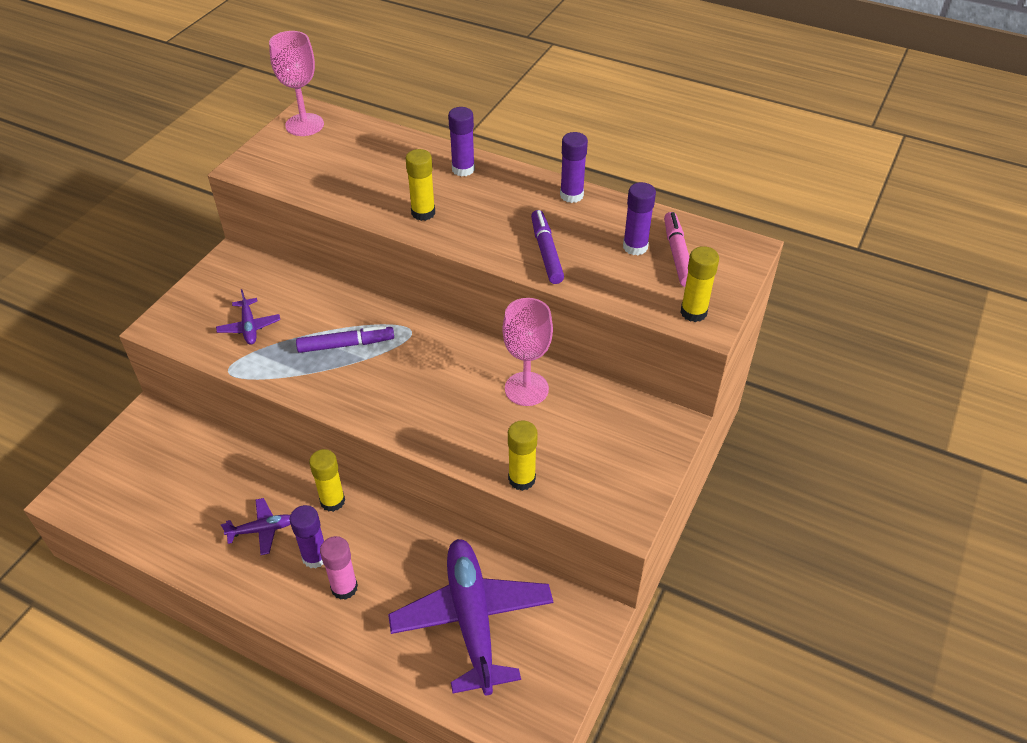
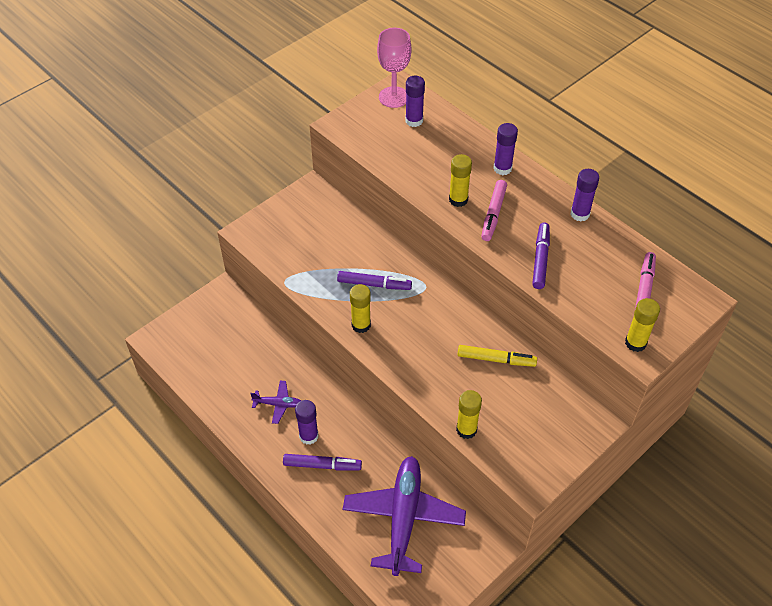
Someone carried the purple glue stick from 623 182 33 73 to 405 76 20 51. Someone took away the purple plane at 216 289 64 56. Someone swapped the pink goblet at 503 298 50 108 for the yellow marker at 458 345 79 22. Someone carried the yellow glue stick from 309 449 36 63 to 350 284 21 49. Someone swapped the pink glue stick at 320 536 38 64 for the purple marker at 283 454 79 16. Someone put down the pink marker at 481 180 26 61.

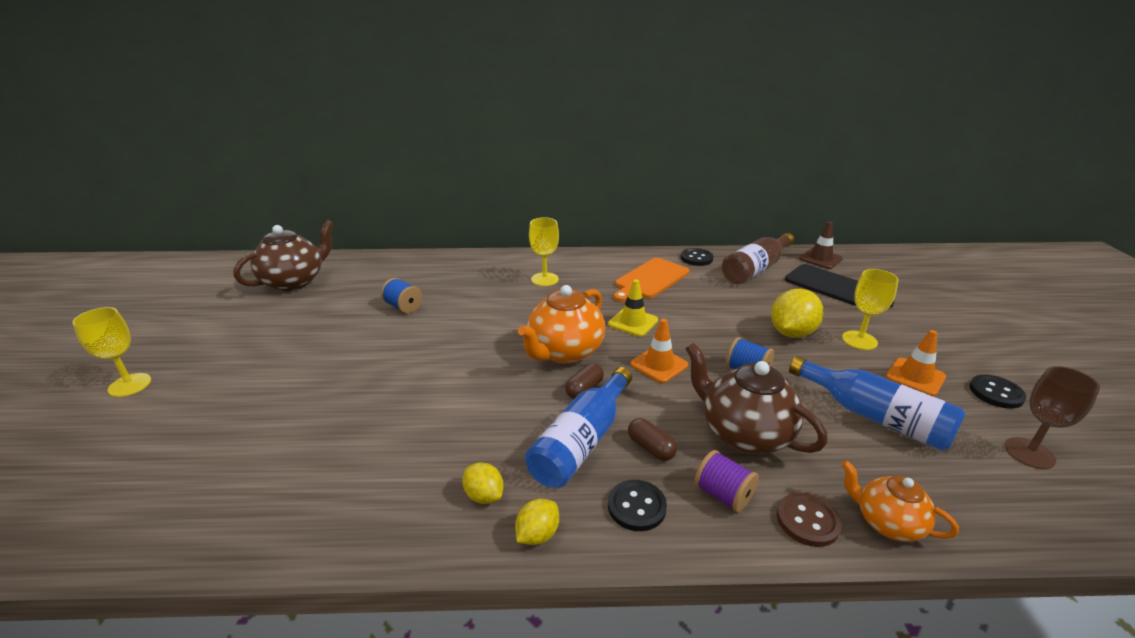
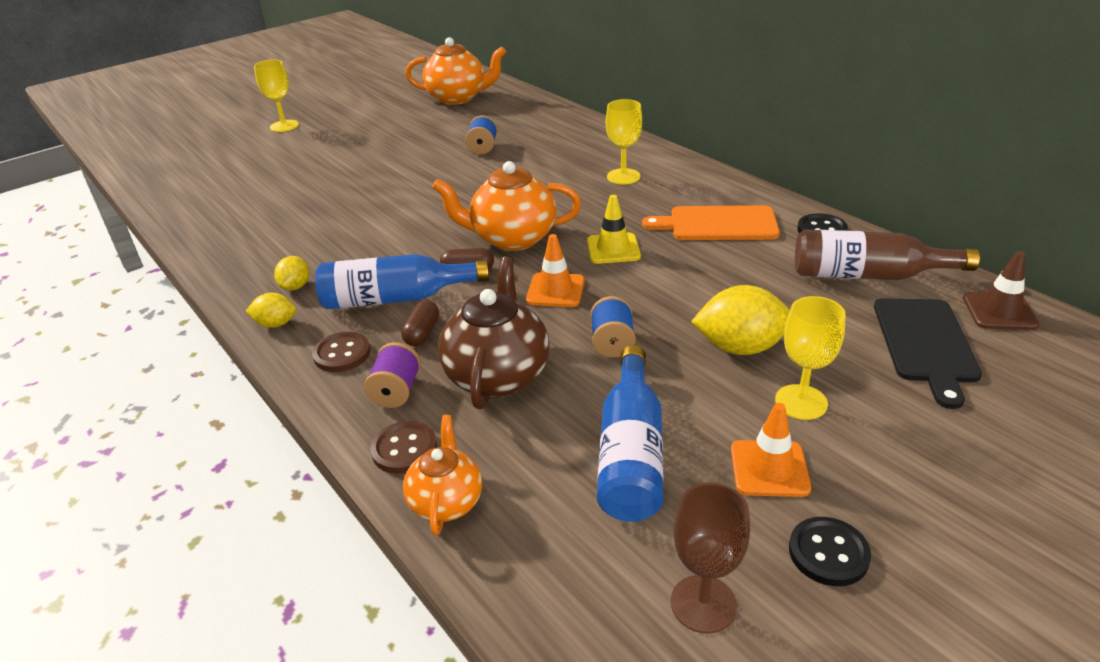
Someone repainted the brown teapot at 234 220 100 71, which became the orange teapot at 405 37 101 68. Someone repainted the black button at 608 480 59 51, which became the brown button at 312 332 58 40.

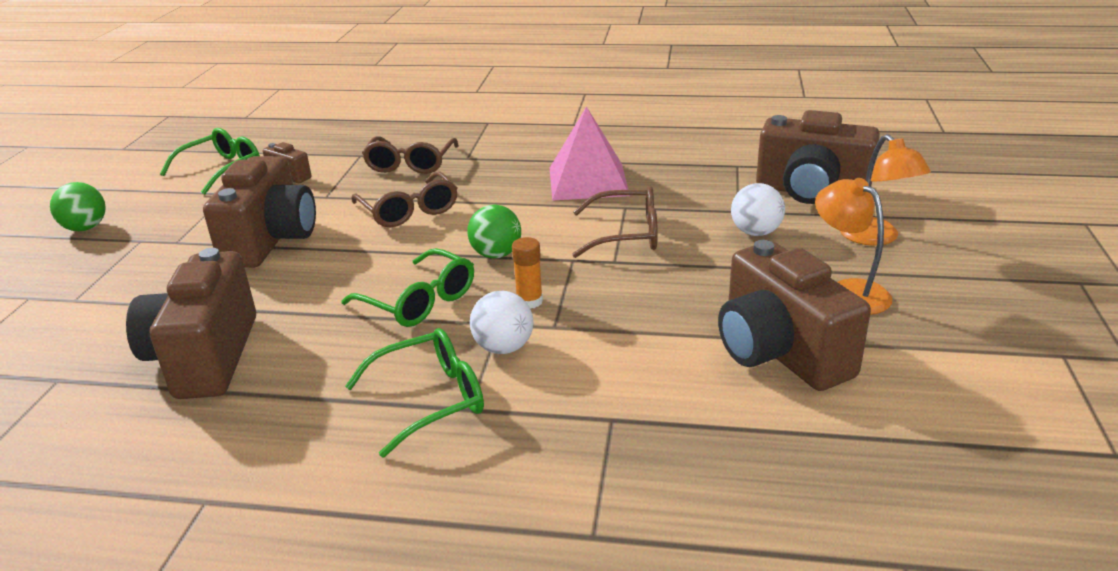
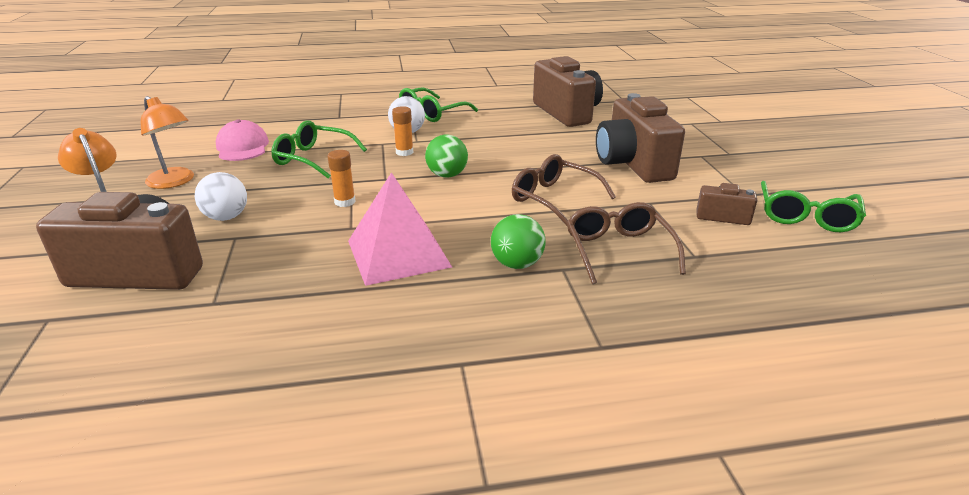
Someone carried the green ball from 50 182 56 49 to 491 214 55 55. Someone swapped the brown glasses at 572 185 86 73 for the orange glue stick at 327 150 29 57. Someone swapped the brown camera at 718 240 153 151 for the pink cap at 216 119 53 42. Someone carried the green glasses from 342 248 132 79 to 271 120 96 59.

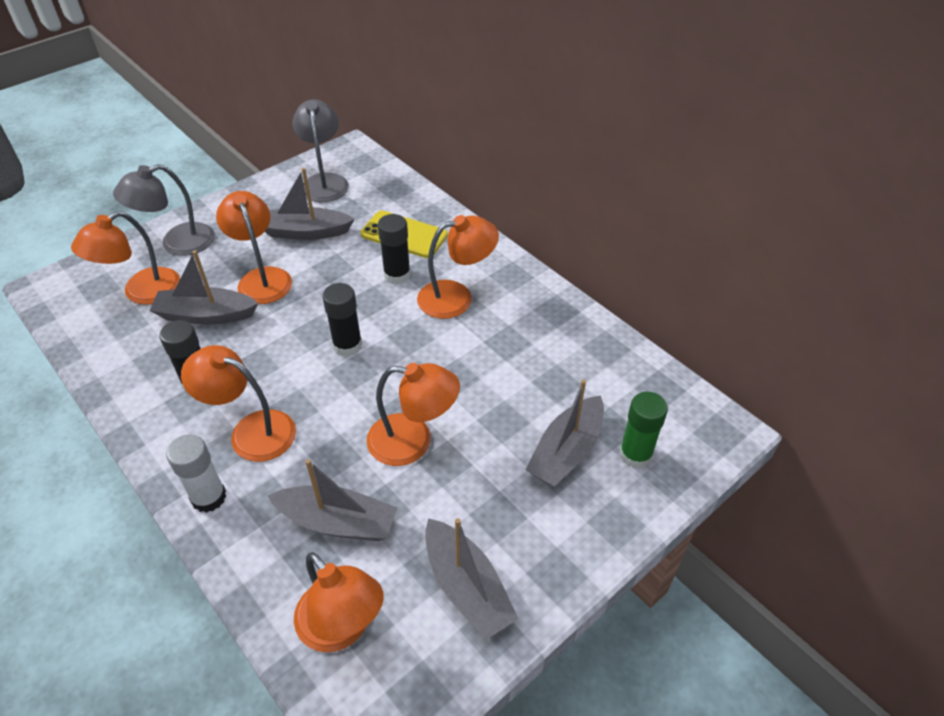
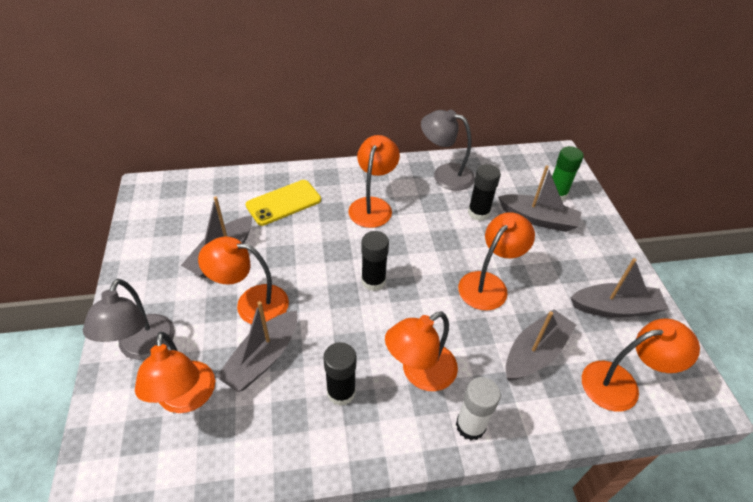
Someone carried the grey lamp from 292 99 57 103 to 421 109 54 81. Someone carried the black glue stick from 378 214 33 70 to 468 164 33 57. Someone rotated the grey boat at 525 379 79 108 by 45 degrees counterclockwise.

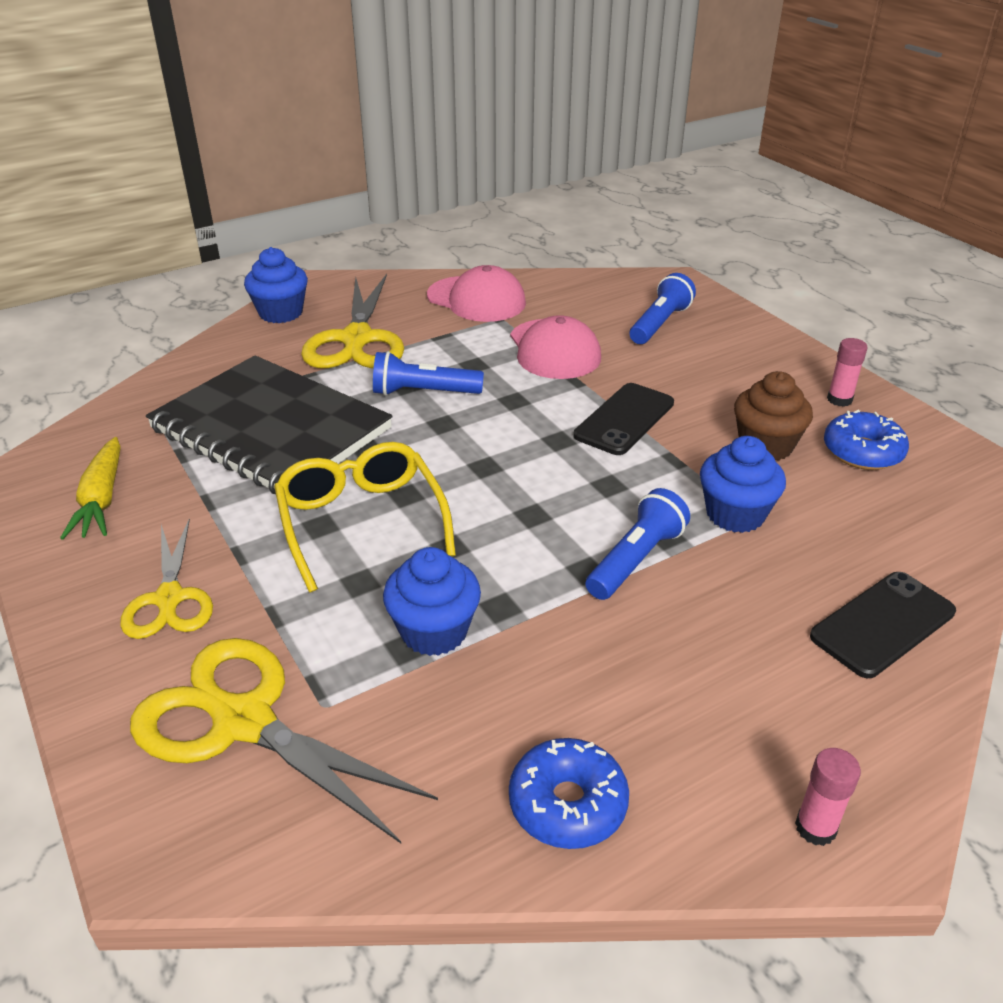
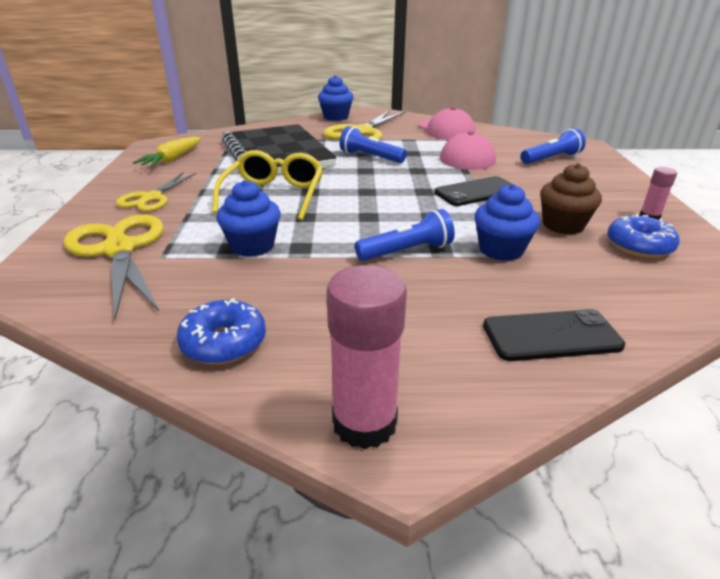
Someone scaled the pink glue stick at 795 748 66 98 by 1.90.

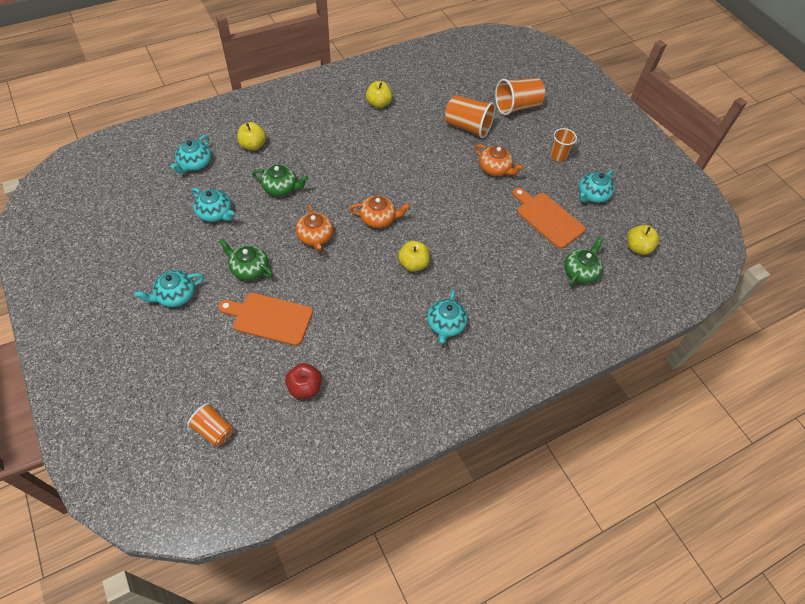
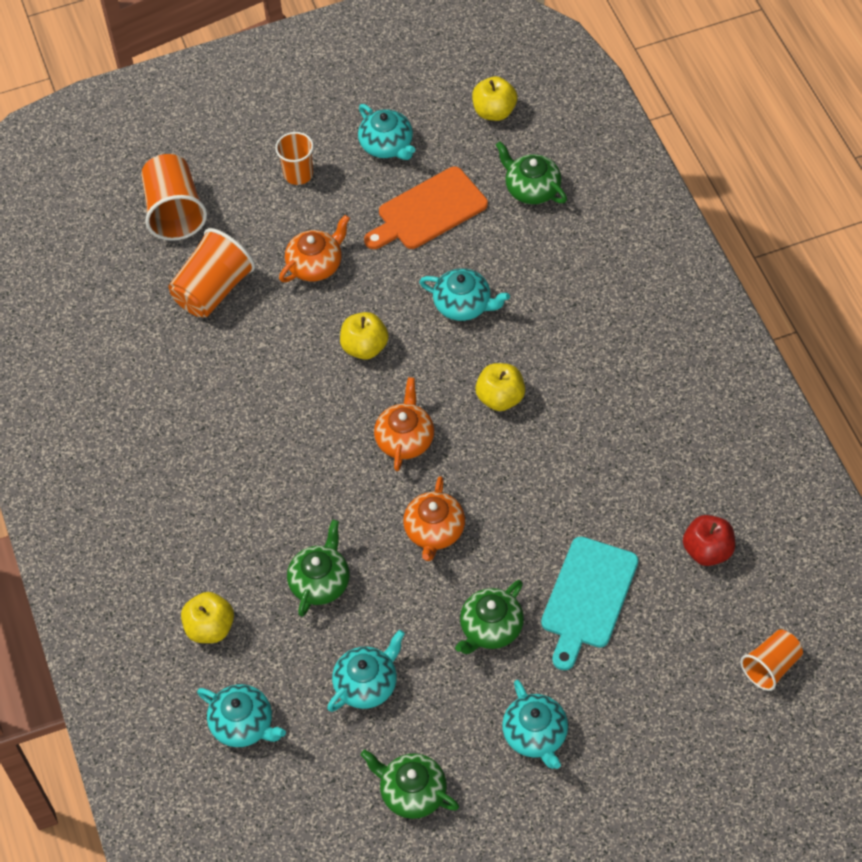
Someone carried the yellow apple from 366 81 27 27 to 340 312 49 48. Someone rotated the orange teapot at 296 205 37 47 by 105 degrees clockwise. Someone carried the turquoise teapot from 427 290 41 54 to 419 268 91 53. Someone repainted the orange cutting board at 218 293 95 53, which became the turquoise cutting board at 541 536 97 134. Someone put down the green teapot at 361 749 98 70.

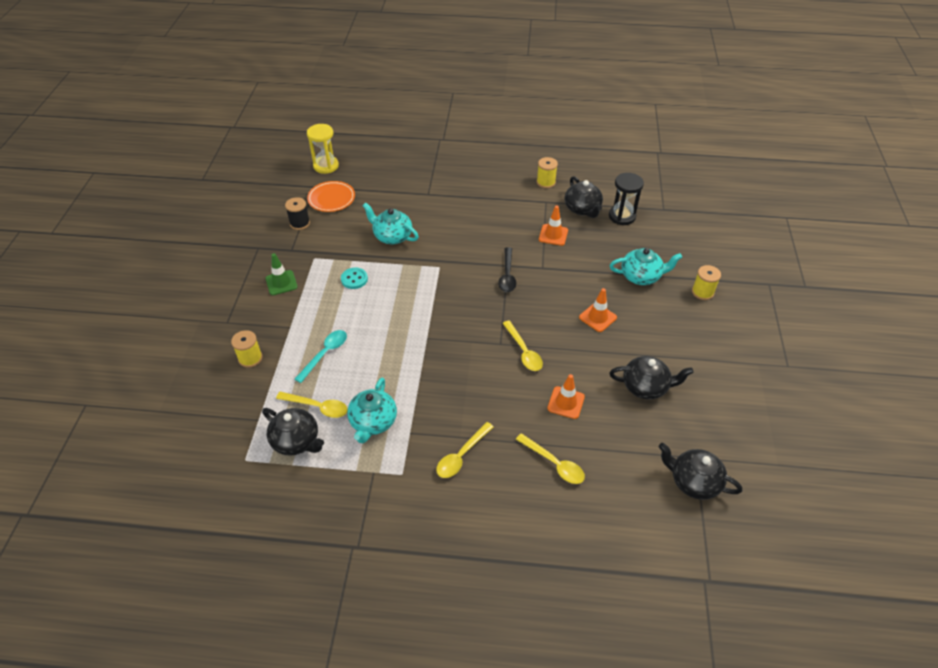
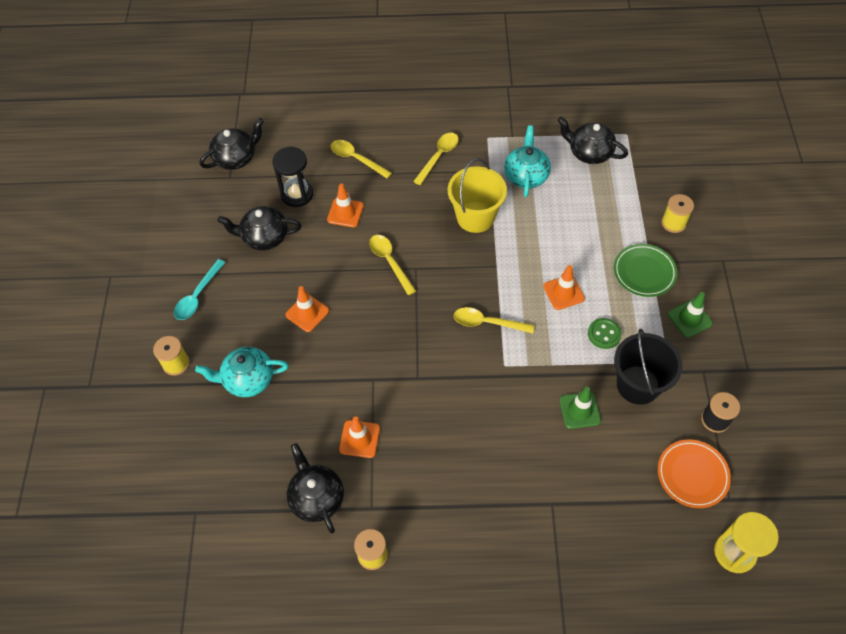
Someone carried the black hourglass from 609 173 35 52 to 272 147 41 60. Someone swapped the turquoise teapot at 363 203 56 41 for the green traffic cone at 560 387 41 42. Someone took away the black spoon at 498 247 18 45. Someone repainted the turquoise button at 341 268 27 21, which became the green button at 588 318 34 31. Someone carried the turquoise spoon from 295 330 52 53 to 174 259 51 61. Someone carried the yellow spoon from 276 392 72 26 to 454 307 80 26. Someone rotated the black teapot at 659 443 83 57 by 60 degrees counterclockwise. Someone put down the yellow bucket at 448 158 59 75. Someone put down the green plate at 614 244 63 53. Someone put down the orange traffic cone at 543 265 42 45. Someone put down the black bucket at 614 329 68 76.

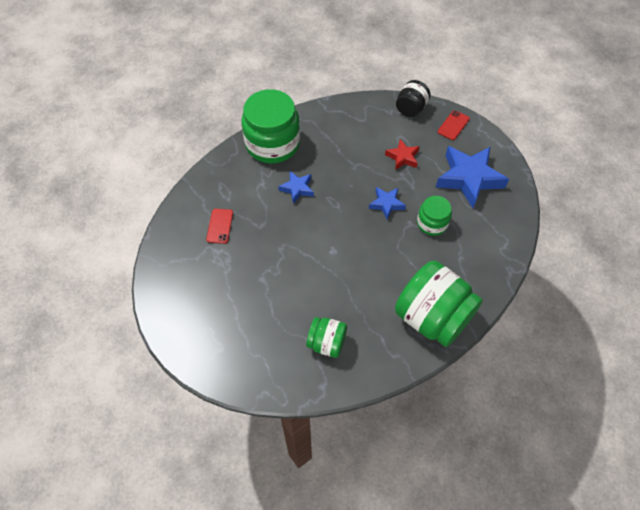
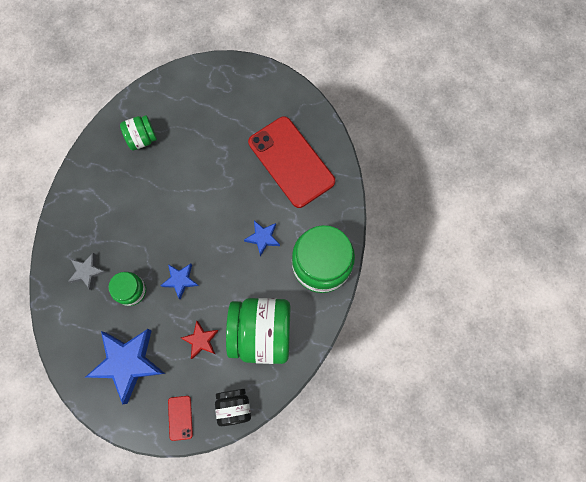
Someone scaled the red phone at 206 209 27 35 by 2.45. Someone carried the green jar from 395 261 88 86 to 226 298 64 66. Someone put down the grey star at 68 253 39 37.

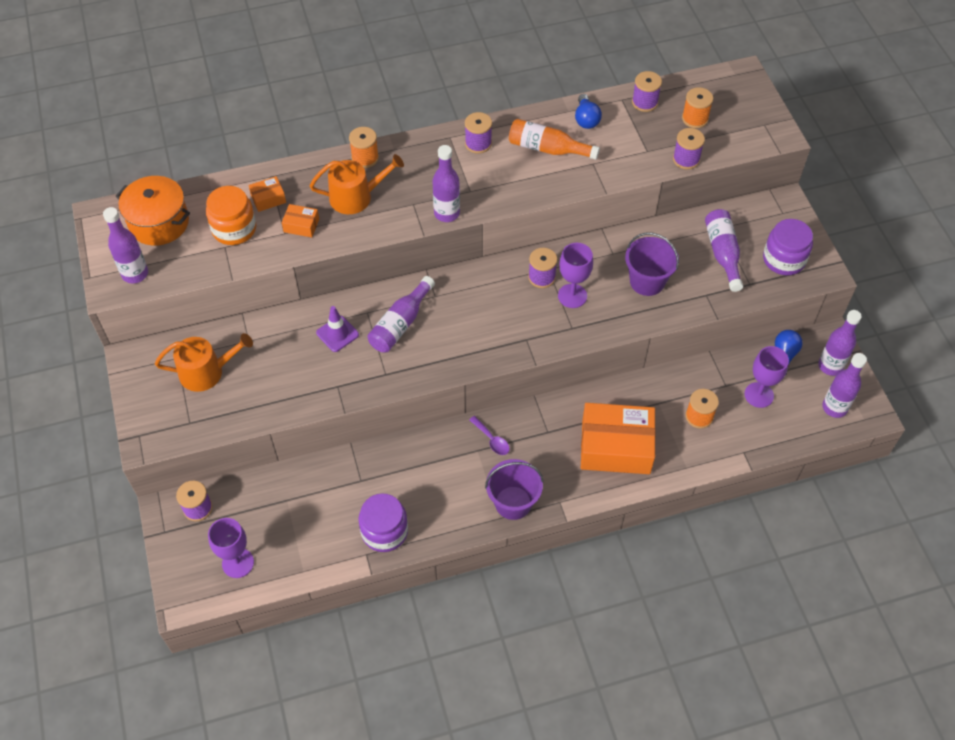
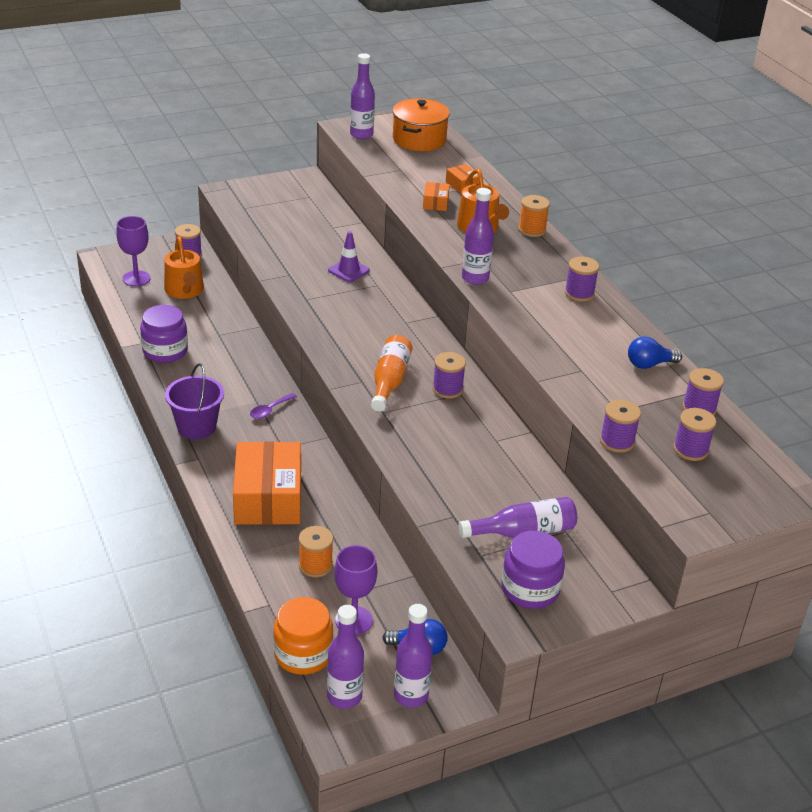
Someone repainted the orange spool at 682 87 31 41, which became the purple spool at 673 408 43 53. Someone carried the orange bottle from 509 119 91 41 to 371 335 42 77. Someone carried the orange jar from 206 186 50 59 to 273 597 60 78. Someone took away the purple bucket at 625 232 54 64. Someone took away the purple goblet at 558 243 35 65. Someone took away the purple bottle at 367 276 68 76. Someone carried the orange watering can from 155 333 98 59 to 164 236 40 63.

